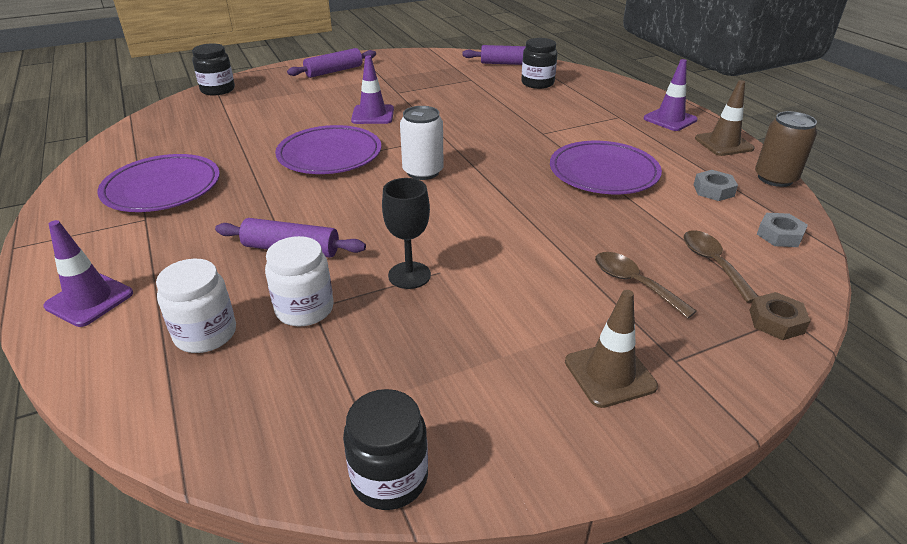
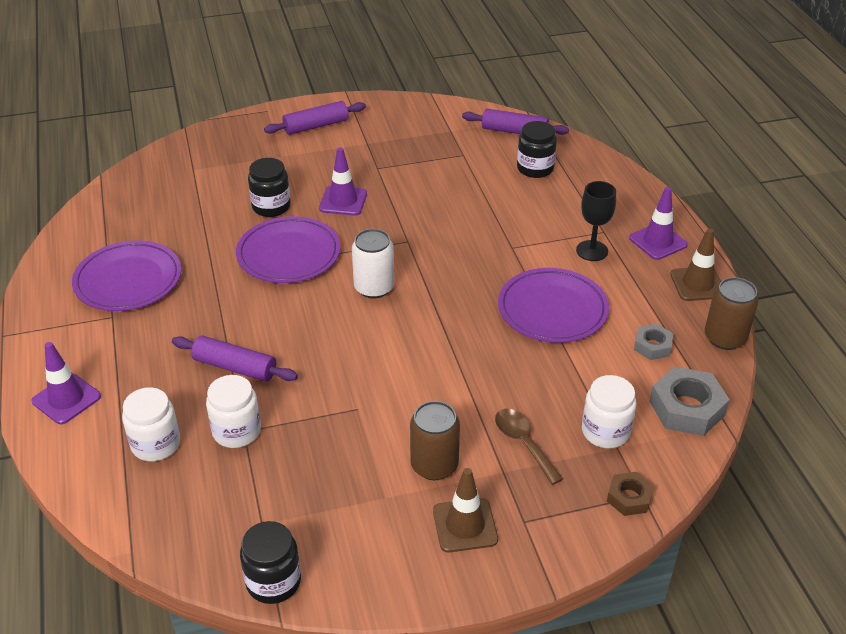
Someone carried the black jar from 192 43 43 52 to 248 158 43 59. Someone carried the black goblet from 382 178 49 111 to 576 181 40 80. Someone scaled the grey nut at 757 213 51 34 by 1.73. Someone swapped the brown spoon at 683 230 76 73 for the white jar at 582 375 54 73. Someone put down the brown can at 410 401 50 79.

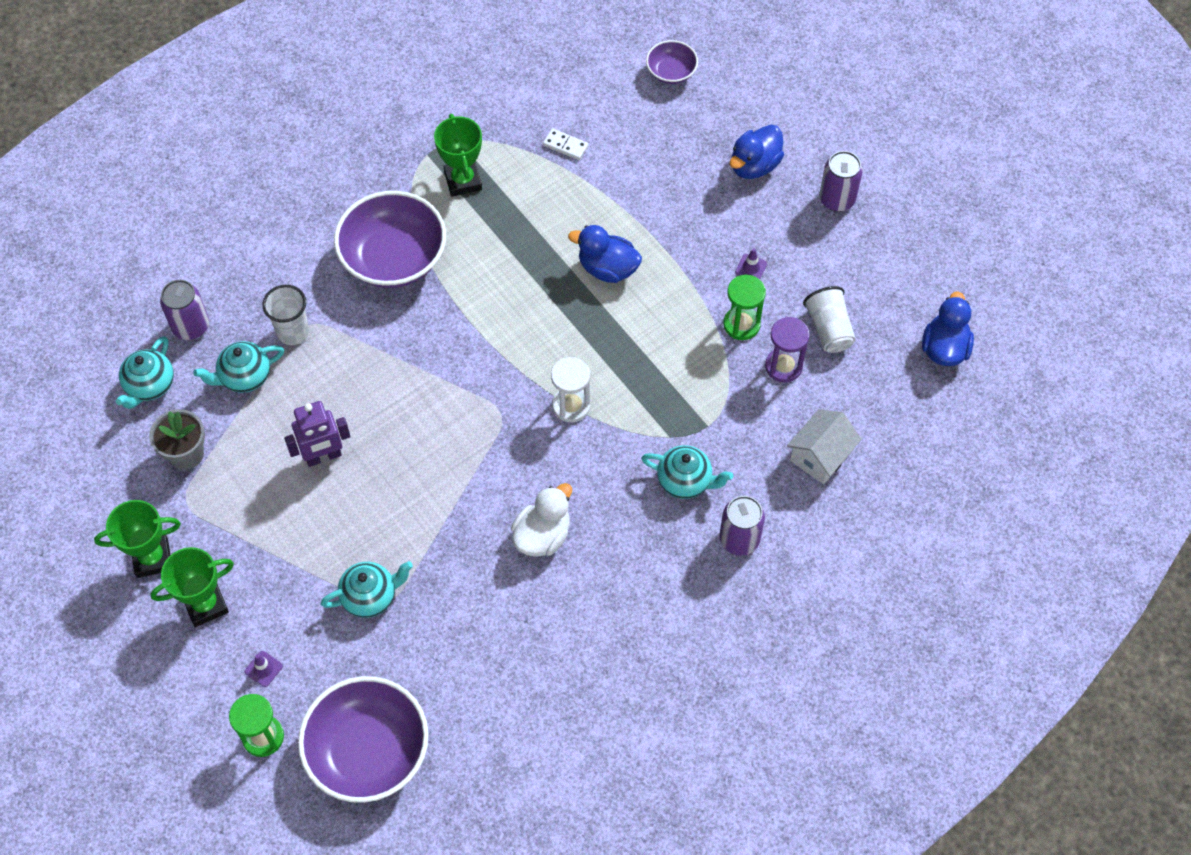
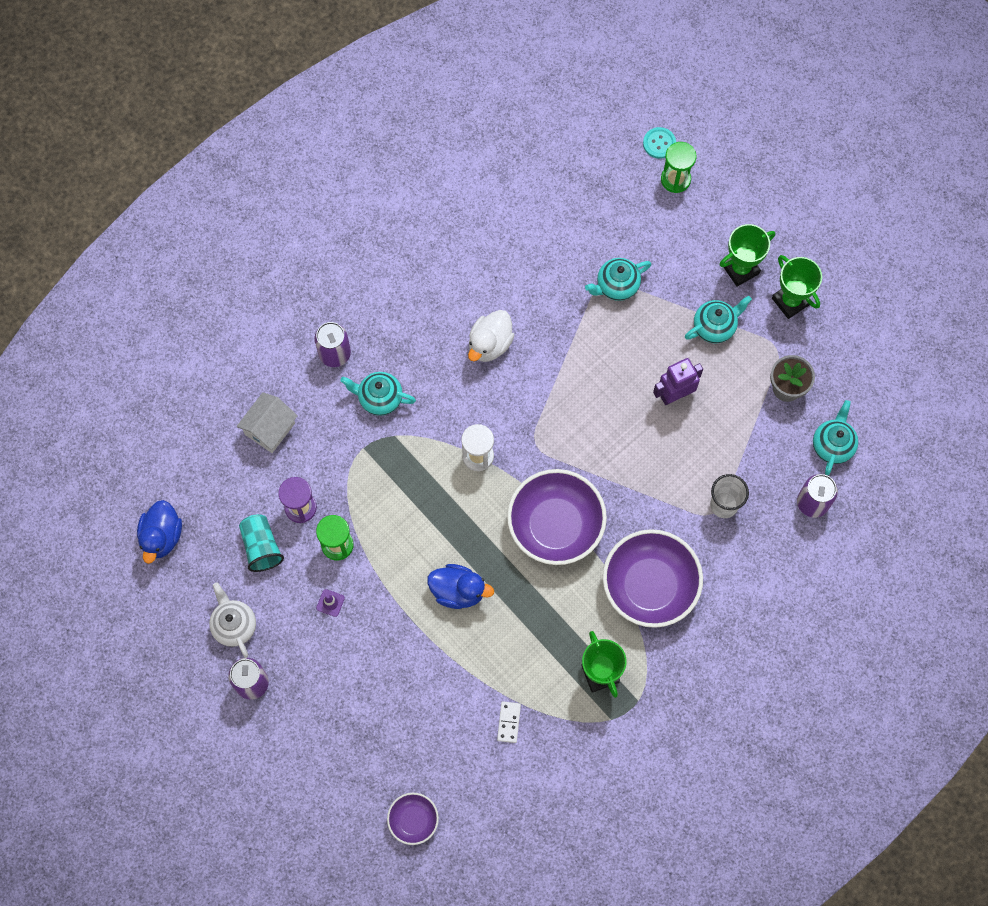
Someone took away the blue duck at 730 125 54 54. Someone rotated the white domino at 543 128 46 32 by 75 degrees clockwise. Someone repainted the white cup at 803 286 53 67, which became the turquoise cup at 239 514 45 58. Someone carried the turquoise teapot from 193 341 91 52 to 685 296 67 47. Someone rotated the green trophy at 94 500 87 78 by 75 degrees clockwise. Someone took away the purple traffic cone at 245 651 38 36. Someone carried the purple bowl from 298 676 131 127 to 507 469 100 96. Someone put down the turquoise button at 643 127 33 32. Someone put down the white teapot at 209 582 47 76.

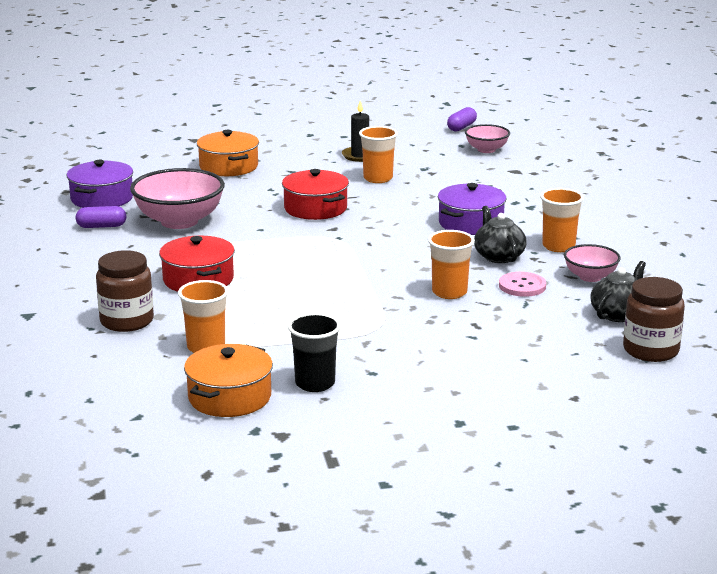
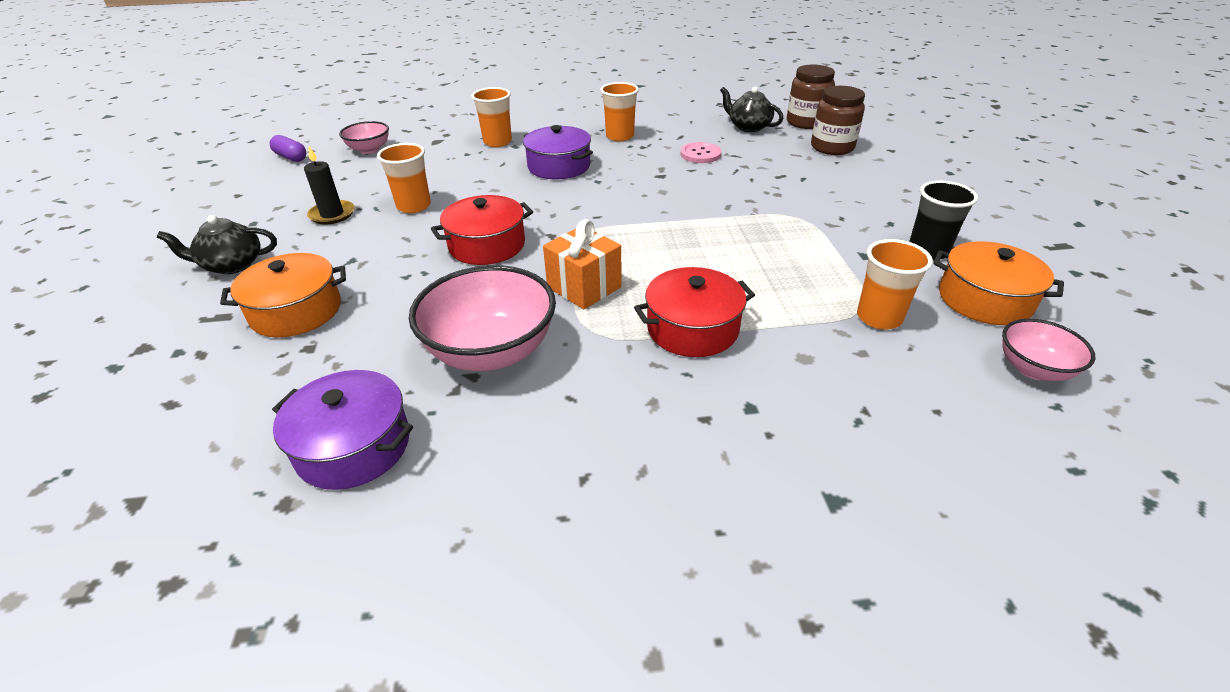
Someone took away the purple capsule at 76 206 50 22. Someone carried the black teapot from 474 206 53 57 to 157 215 120 59. Someone carried the orange cup from 428 230 47 69 to 471 87 41 60. Someone carried the pink bowl from 564 244 57 38 to 1002 319 94 62. Someone carried the brown jar from 96 250 58 82 to 811 86 54 69. Someone put down the orange gift at 543 219 79 90.

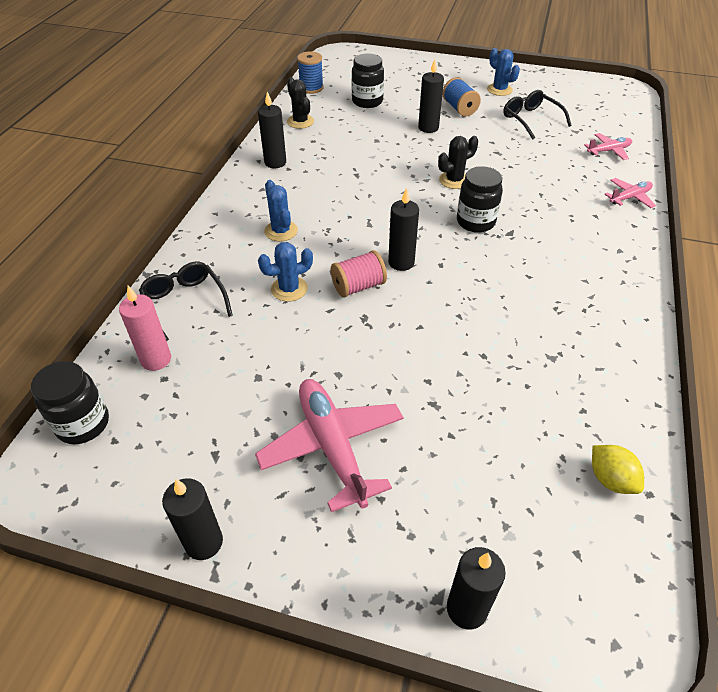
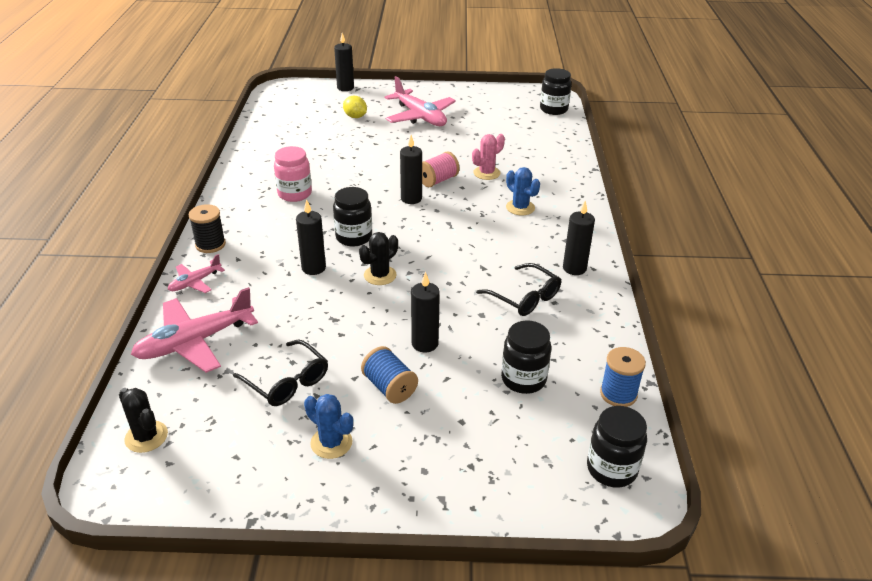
Someone carried the black cactus from 287 77 27 52 to 119 388 49 65. Someone scaled the pink plane at 584 133 48 27 by 1.92. Someone repainted the blue cactus at 258 242 55 60, which became the pink cactus at 472 134 33 46. Someone carried the black glasses from 139 262 94 79 to 476 263 85 53. Someone took away the pink candle at 119 286 52 85. Someone carried the yellow lemon from 592 445 52 49 to 343 96 24 22. Someone carried the black candle from 162 478 61 82 to 296 199 30 76. Someone put down the pink jar at 274 146 38 56. Someone put down the black spool at 188 204 38 49. Someone put down the black jar at 587 406 60 82.

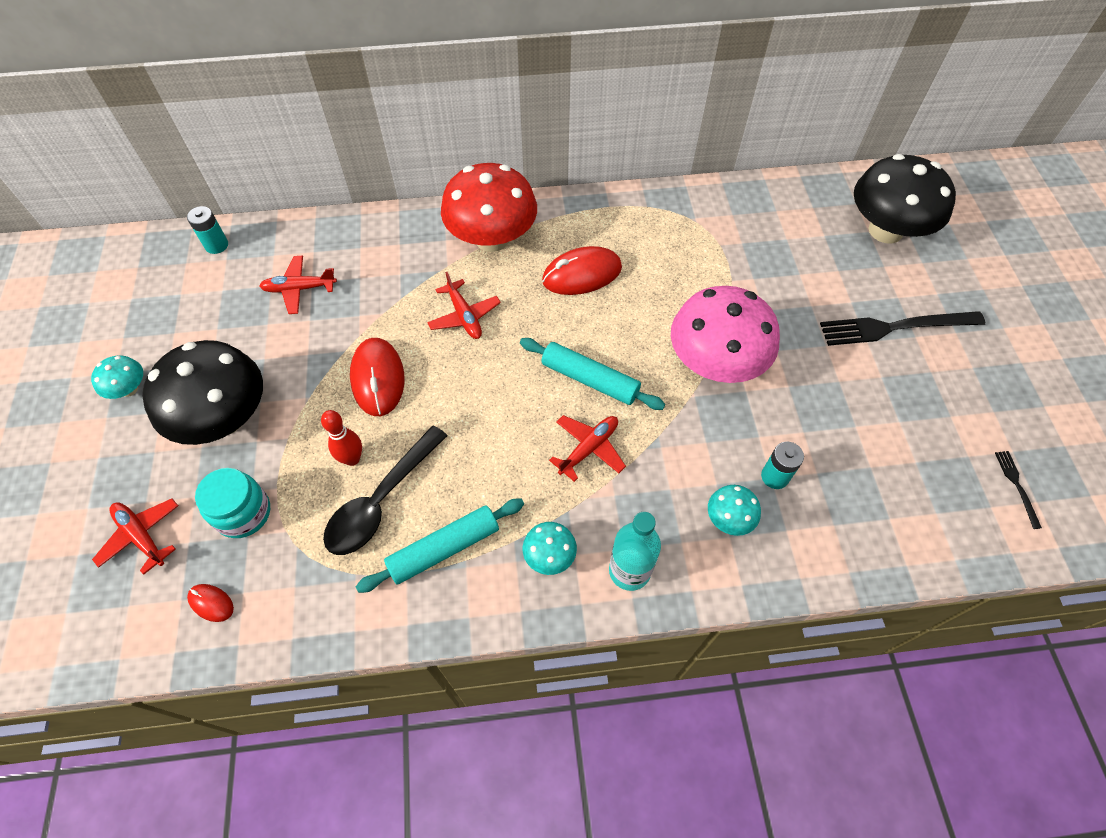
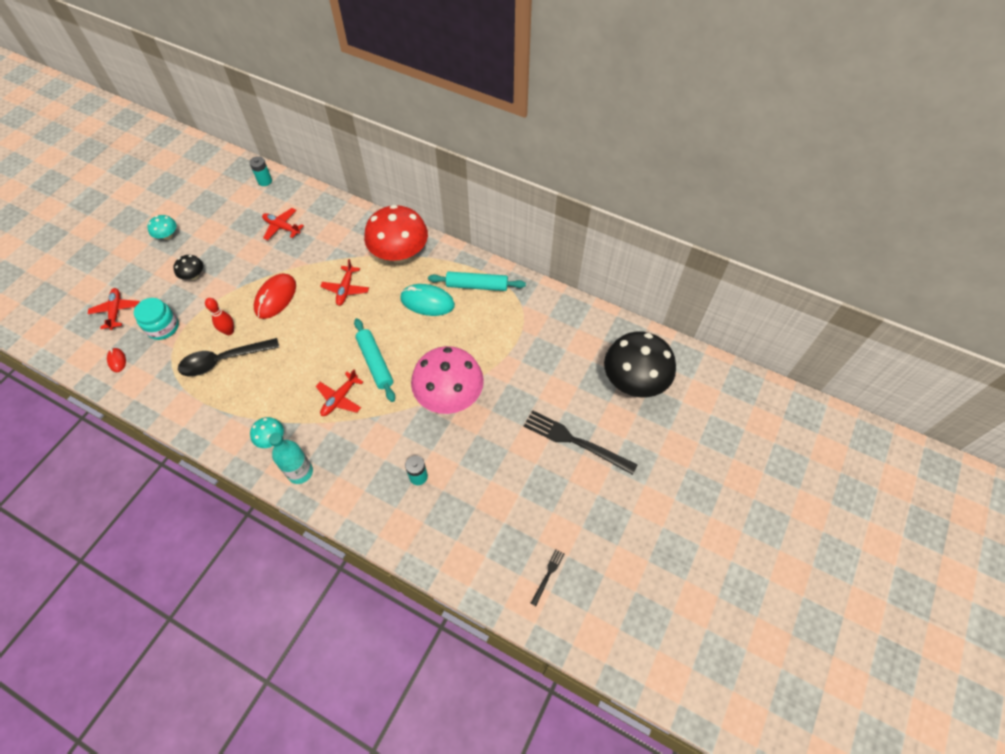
Someone repainted the red mouse at 542 246 80 49, which became the turquoise mouse at 400 284 55 32. Someone scaled the black mushroom at 142 340 121 105 by 0.45. Someone rotated the red plane at 549 415 77 67 by 135 degrees clockwise. Someone took away the turquoise mushroom at 708 485 53 51. Someone carried the turquoise rolling pin from 356 499 168 94 to 428 272 98 19.

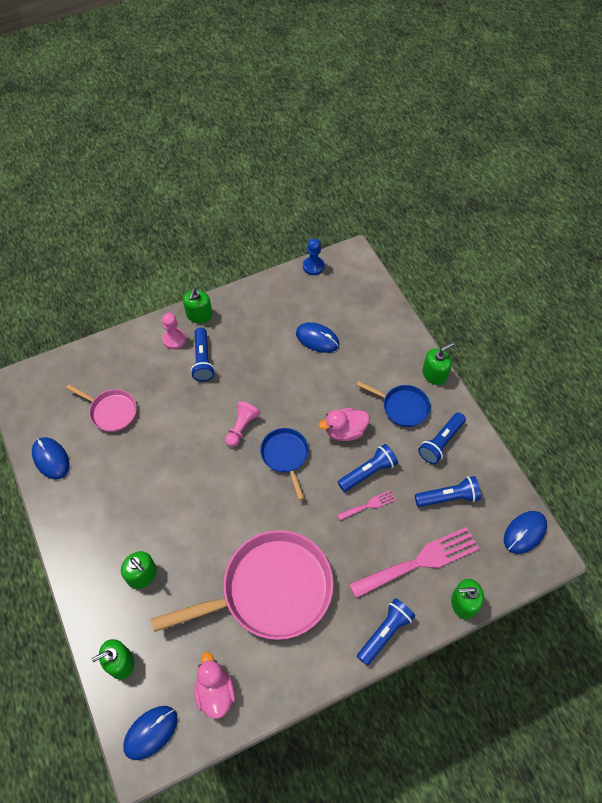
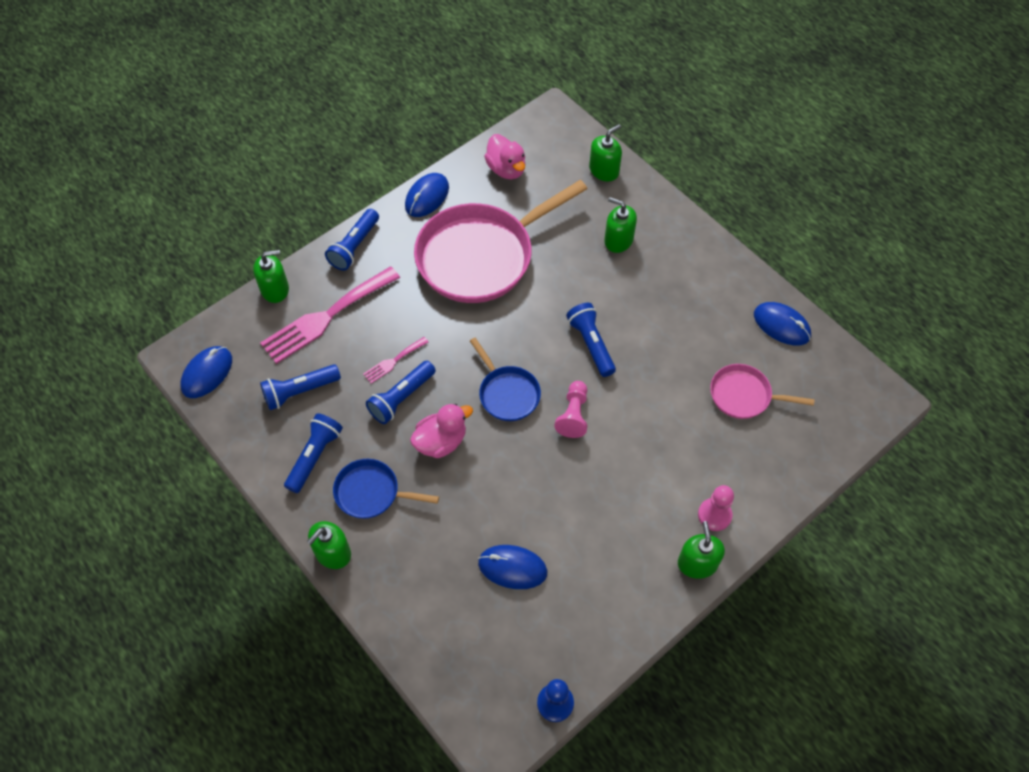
Someone carried the blue flashlight from 191 328 24 54 to 566 303 50 74. Someone carried the blue mouse from 123 706 55 54 to 405 173 44 44.

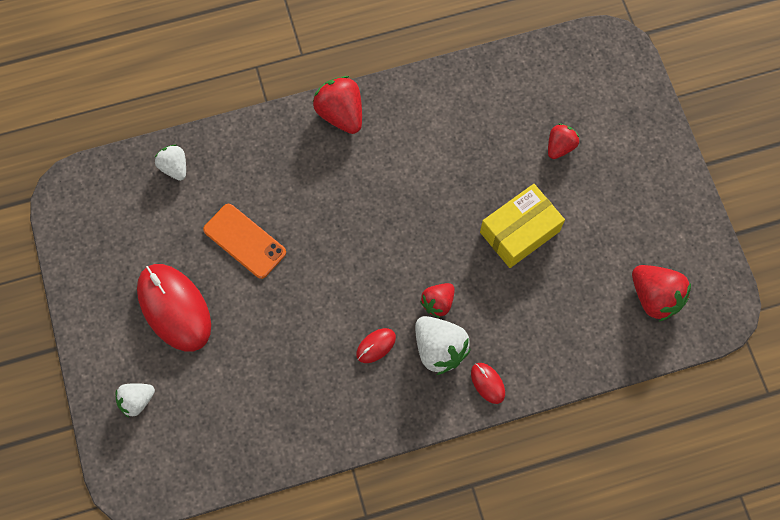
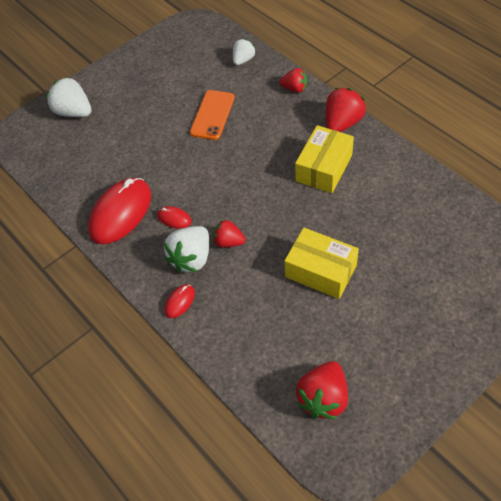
Someone carried the red strawberry from 548 123 31 36 to 279 68 28 25. Someone carried the red mouse from 137 264 74 88 to 88 178 63 66. Someone scaled the white strawberry at 116 383 39 34 by 1.61. Someone put down the yellow box at 295 125 59 68.

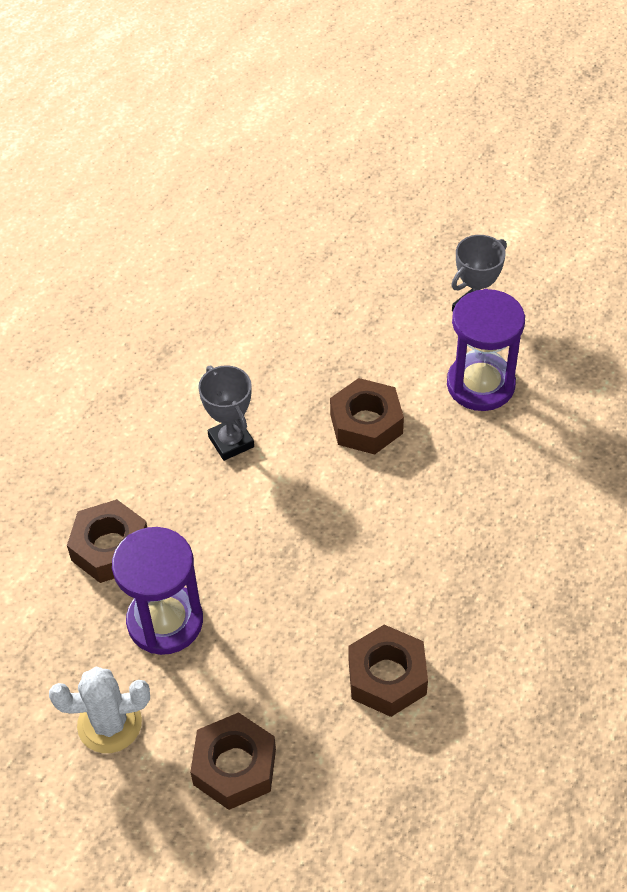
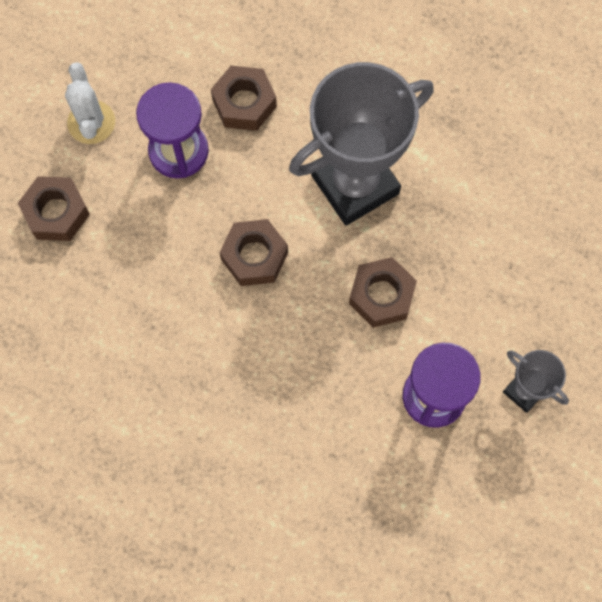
Someone scaled the grey trophy at 198 365 56 96 by 2.16. Someone carried the brown nut from 348 625 80 92 to 219 219 69 67.

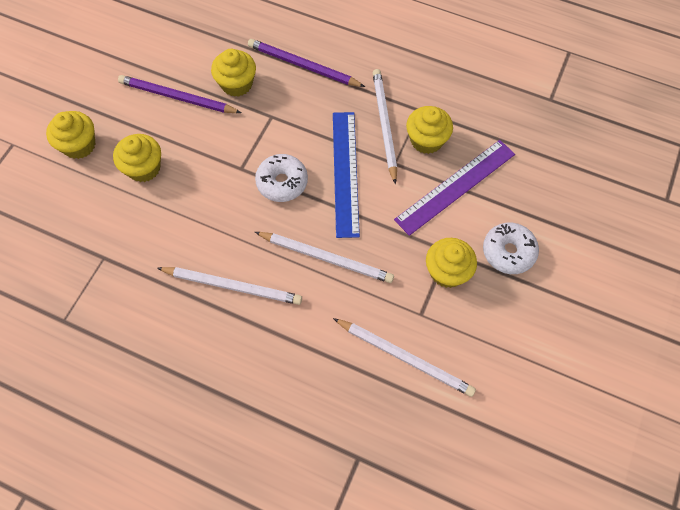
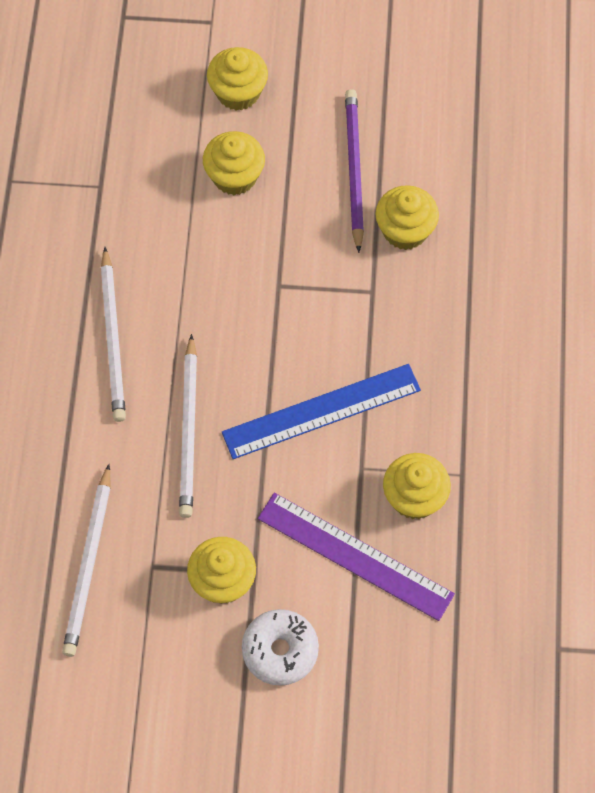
Someone took away the purple pencil at 248 39 117 48. Someone took away the white pencil at 373 69 24 116. Someone took away the white donut at 255 154 53 48.

